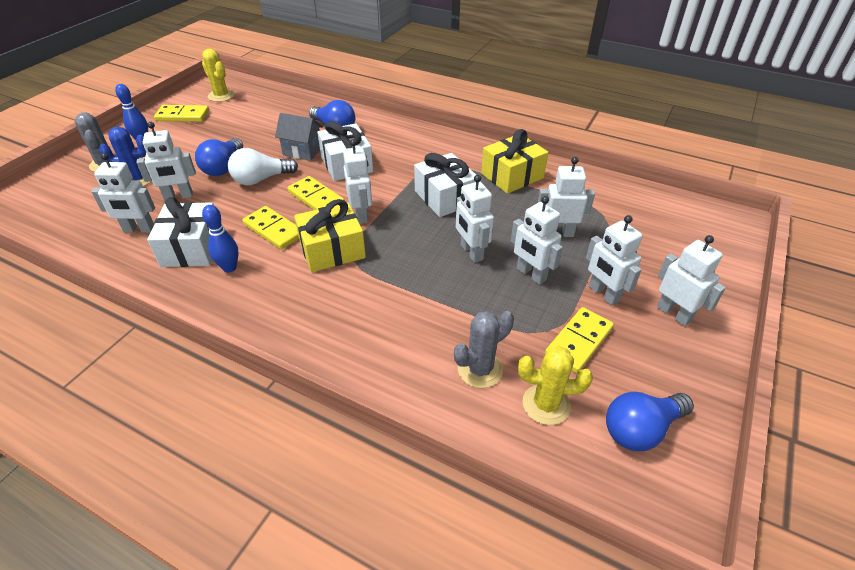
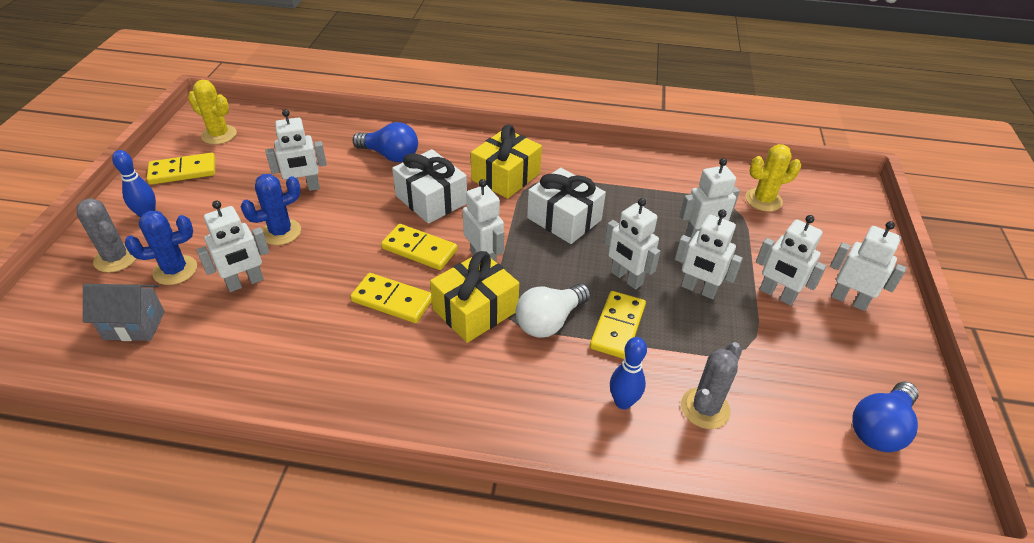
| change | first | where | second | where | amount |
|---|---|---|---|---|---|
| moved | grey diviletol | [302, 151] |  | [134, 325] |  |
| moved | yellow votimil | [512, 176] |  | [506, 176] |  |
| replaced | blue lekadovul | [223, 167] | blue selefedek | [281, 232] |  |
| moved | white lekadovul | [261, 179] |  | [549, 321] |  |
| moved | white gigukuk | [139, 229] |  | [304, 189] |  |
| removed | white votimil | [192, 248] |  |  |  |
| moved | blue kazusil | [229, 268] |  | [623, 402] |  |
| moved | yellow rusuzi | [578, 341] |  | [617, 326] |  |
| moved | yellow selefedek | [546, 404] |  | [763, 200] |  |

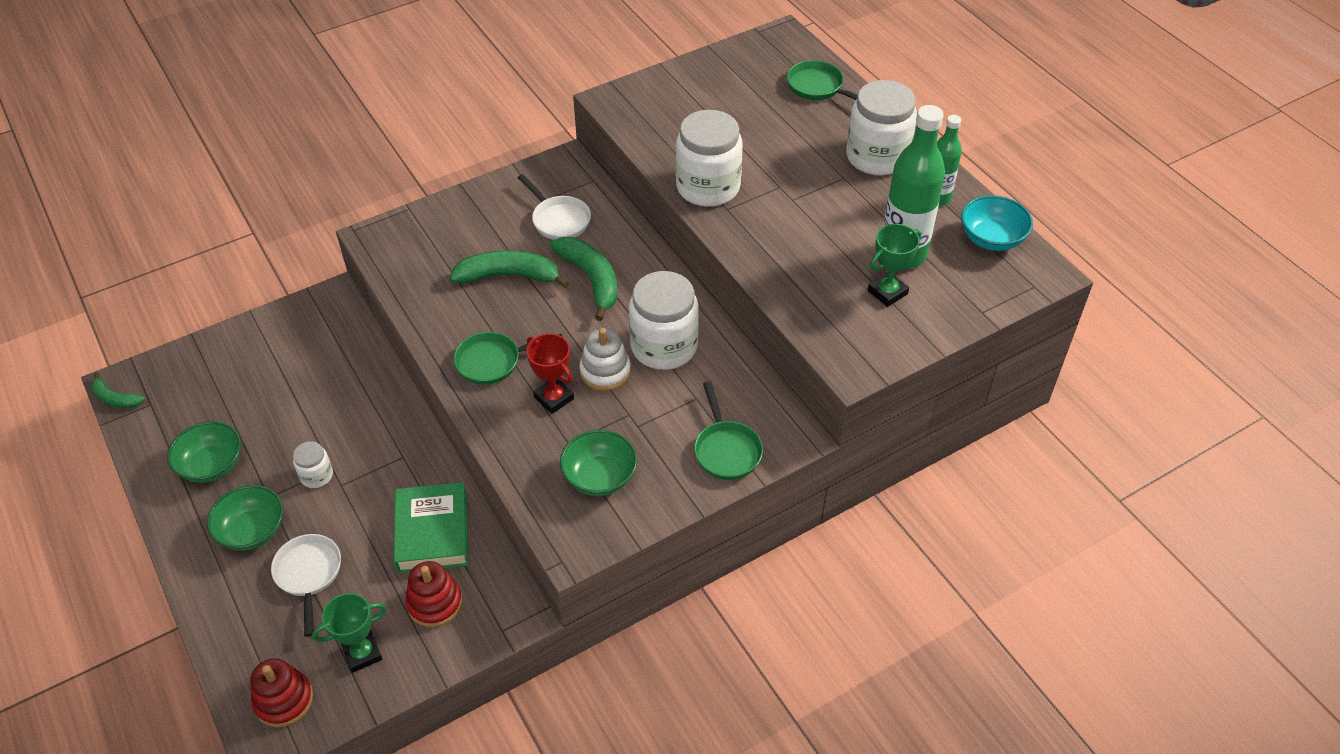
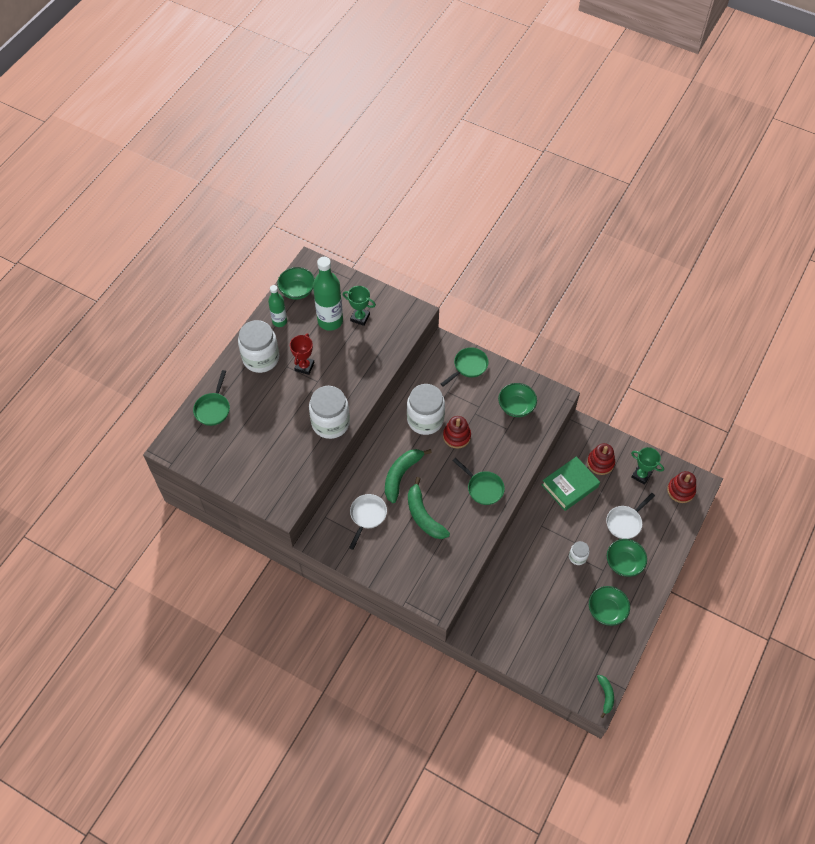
| change | first | where | second | where | amount |
|---|---|---|---|---|---|
| recoloured | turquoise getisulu | [991, 239] | green getisulu | [297, 290] |  |
| recoloured | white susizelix | [605, 371] | red susizelix | [456, 436] |  |
| moved | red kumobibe | [554, 398] |  | [304, 366] |  |

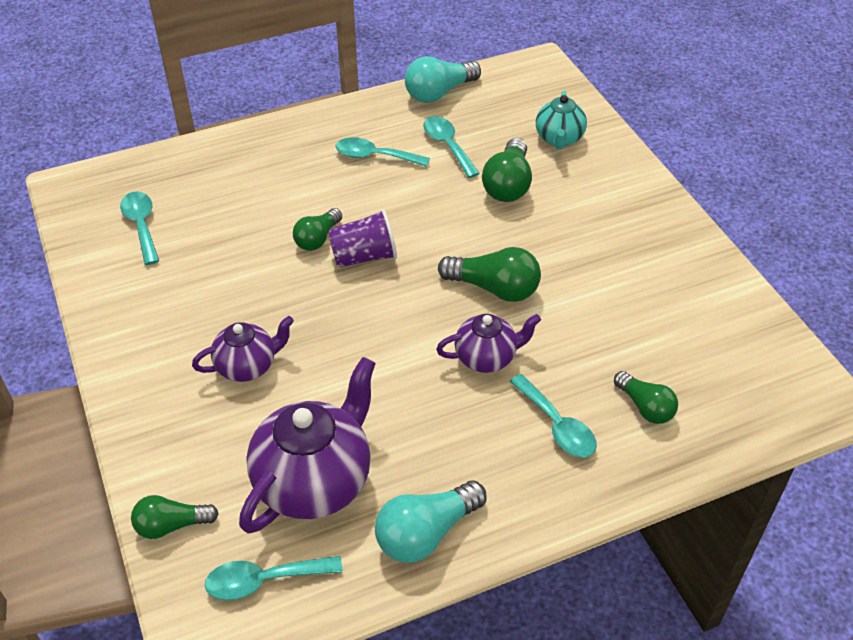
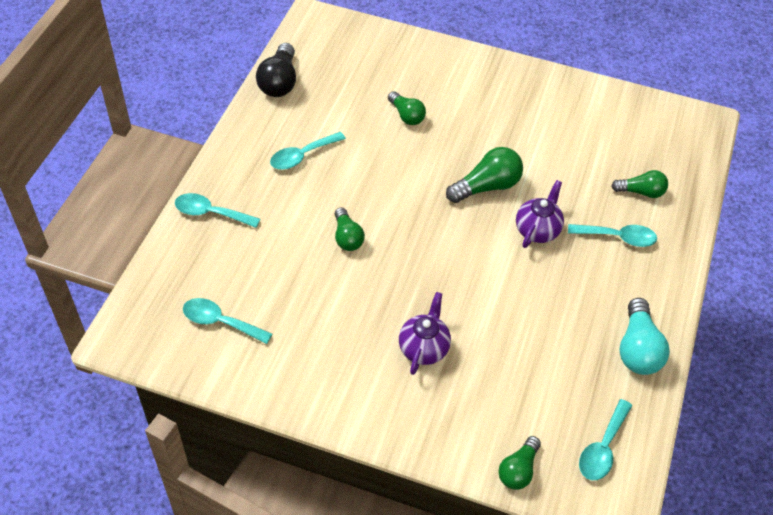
| change | first | where | second | where | amount |
|---|---|---|---|---|---|
| recoloured | turquoise lekadovul | [439, 93] | black lekadovul | [279, 82] |  |
| removed | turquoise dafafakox | [559, 139] |  |  |  |
| moved | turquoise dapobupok | [447, 145] |  | [210, 213] |  |
| resized | green lekadovul | [508, 185] |  | [406, 115] | x0.66 |
| removed | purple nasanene | [364, 256] |  |  |  |
| removed | purple dafafakox | [314, 481] |  |  |  |

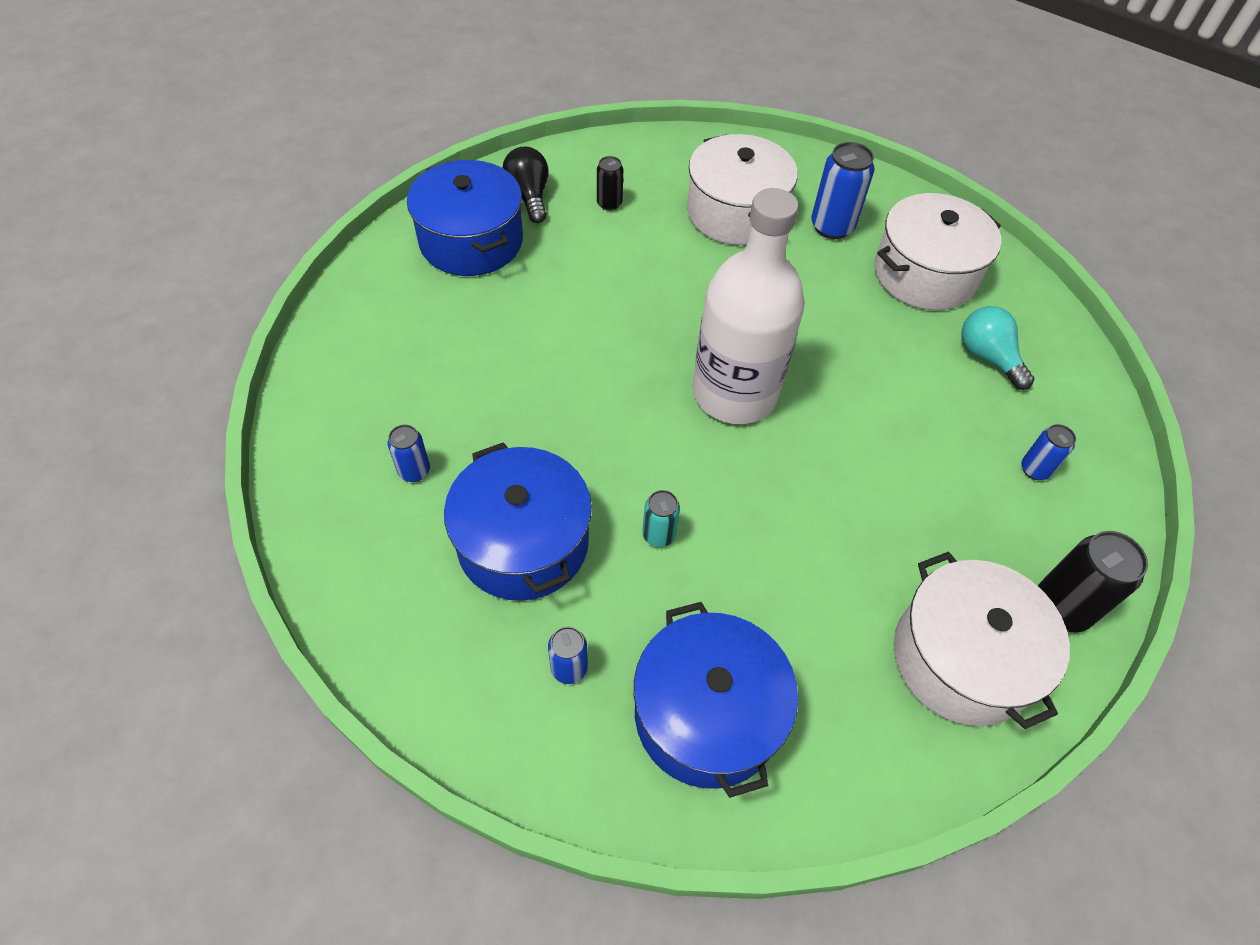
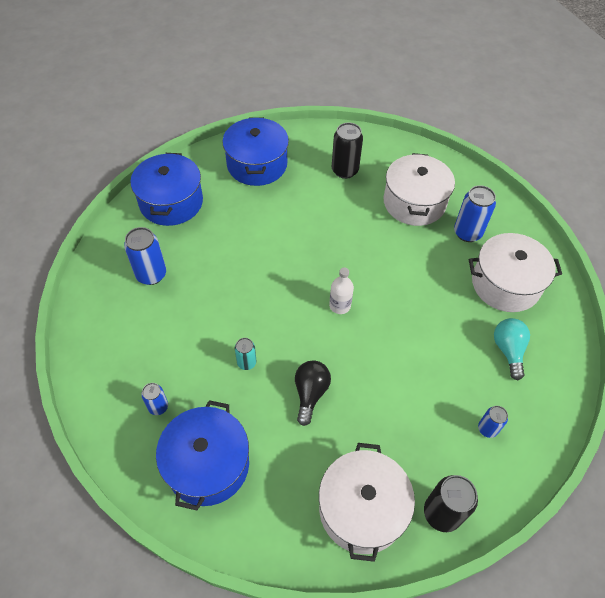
| change | first | where | second | where | amount |
|---|---|---|---|---|---|
| moved | black lekadovul | [529, 196] |  | [310, 393] |  |
| resized | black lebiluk | [609, 203] |  | [345, 170] | x1.74 |
| resized | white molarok | [734, 393] |  | [340, 305] | x0.41 |
| resized | blue lebiluk | [414, 471] |  | [151, 274] | x1.74 |
| moved | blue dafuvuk | [523, 543] |  | [171, 202] |  |

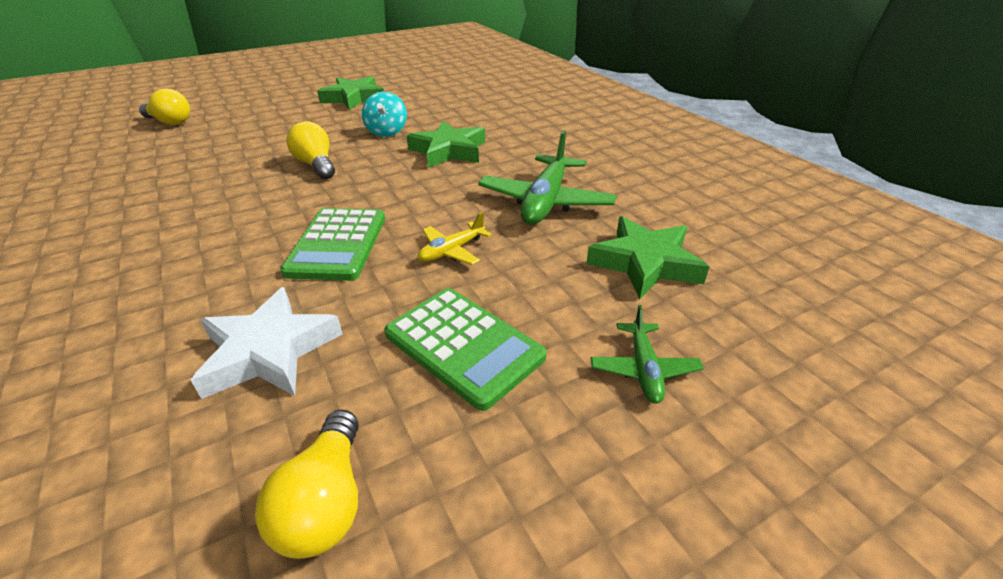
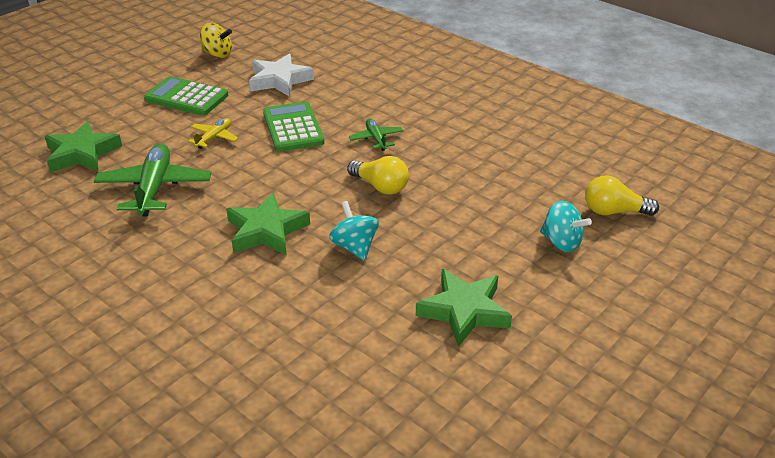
| change | first | where | second | where | amount |
|---|---|---|---|---|---|
| moved | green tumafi | [643, 369] |  | [376, 139] |  |
| replaced | yellow lekadovul | [326, 502] | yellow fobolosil | [217, 54] |  |
| added |  |  | turquoise fobolosil | [561, 242] |  |

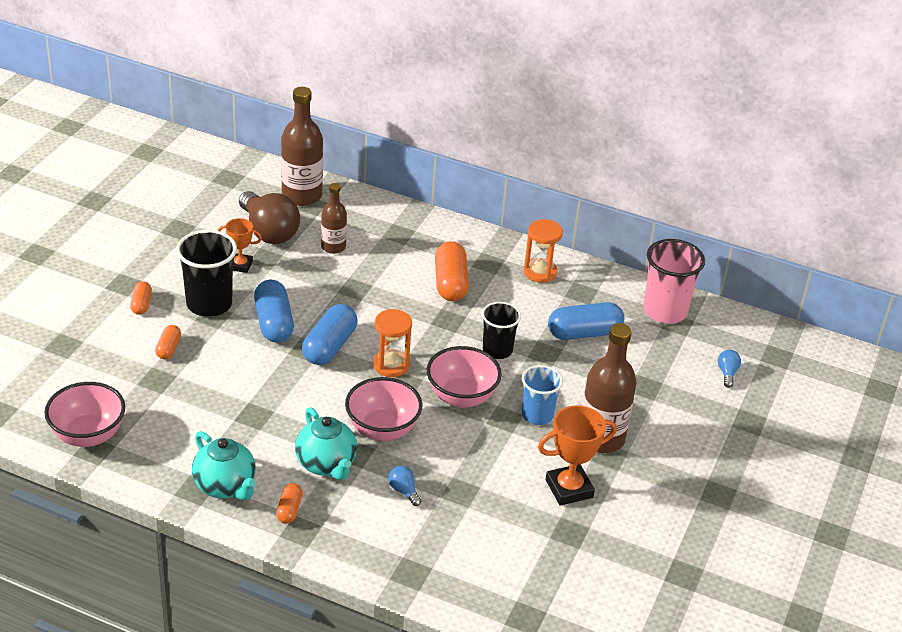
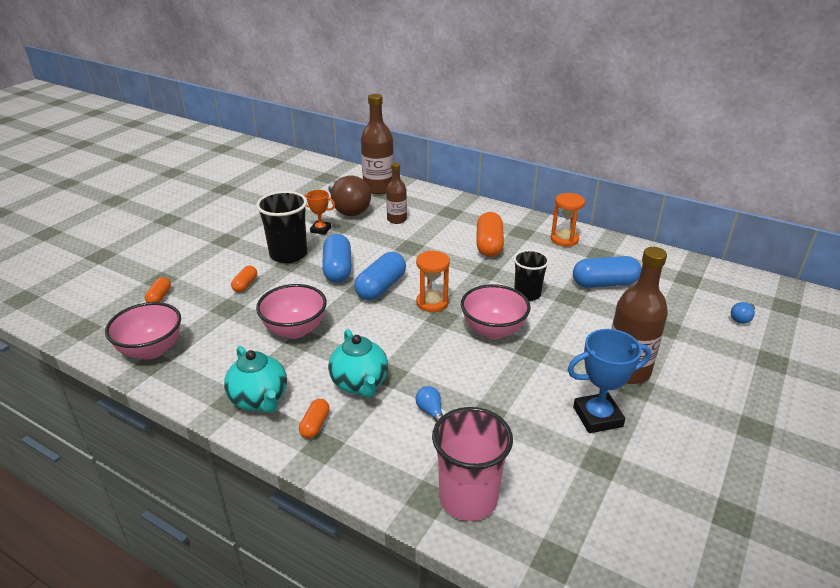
| change | first | where | second | where | amount |
|---|---|---|---|---|---|
| moved | pink nasanene | [665, 311] |  | [468, 498] |  |
| moved | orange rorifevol | [141, 304] |  | [159, 297] |  |
| turned | blue lekadovul | [727, 373] |  | [741, 319] | 150 degrees counterclockwise |
| removed | blue nasanene | [537, 415] |  |  |  |
| moved | pink getisulu | [382, 430] |  | [295, 330] |  |
| recoloured | orange kumobibe | [569, 489] | blue kumobibe | [597, 417] |  |

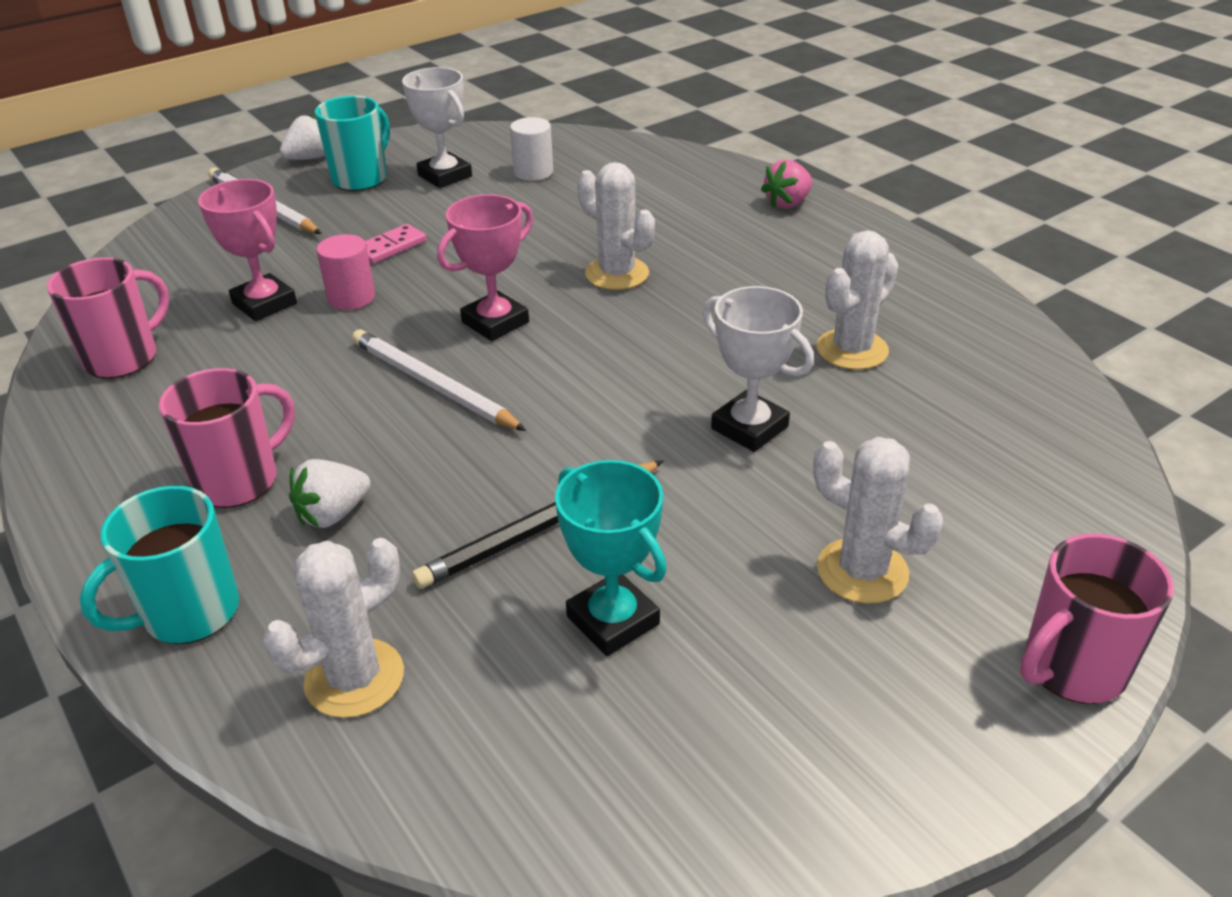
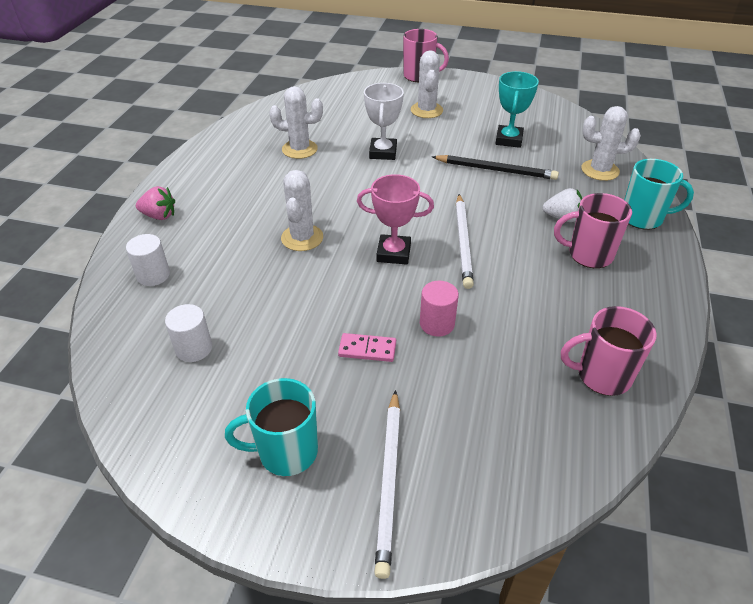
| change | first | where | second | where | amount |
|---|---|---|---|---|---|
| removed | white kumobibe | [445, 176] |  |  |  |
| removed | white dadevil | [309, 158] |  |  |  |
| removed | pink kumobibe | [264, 304] |  |  |  |
| added |  |  | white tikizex | [153, 275] |  |

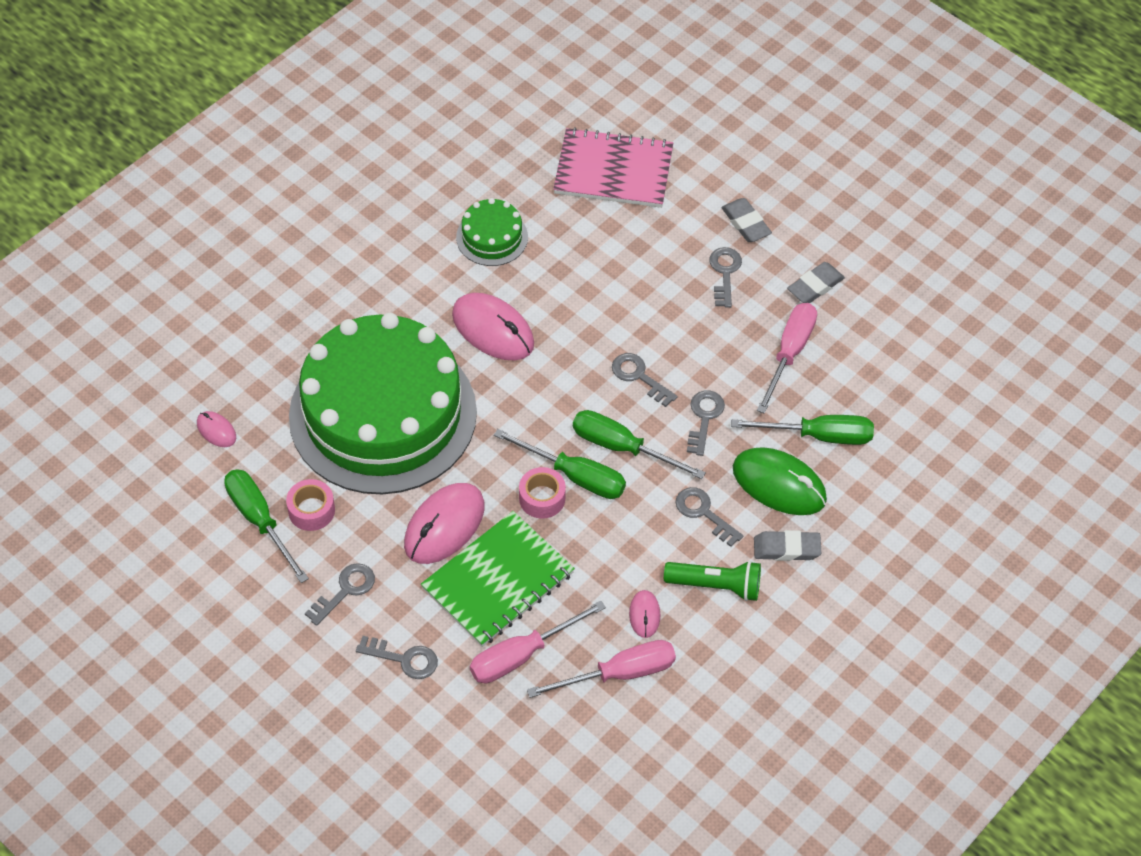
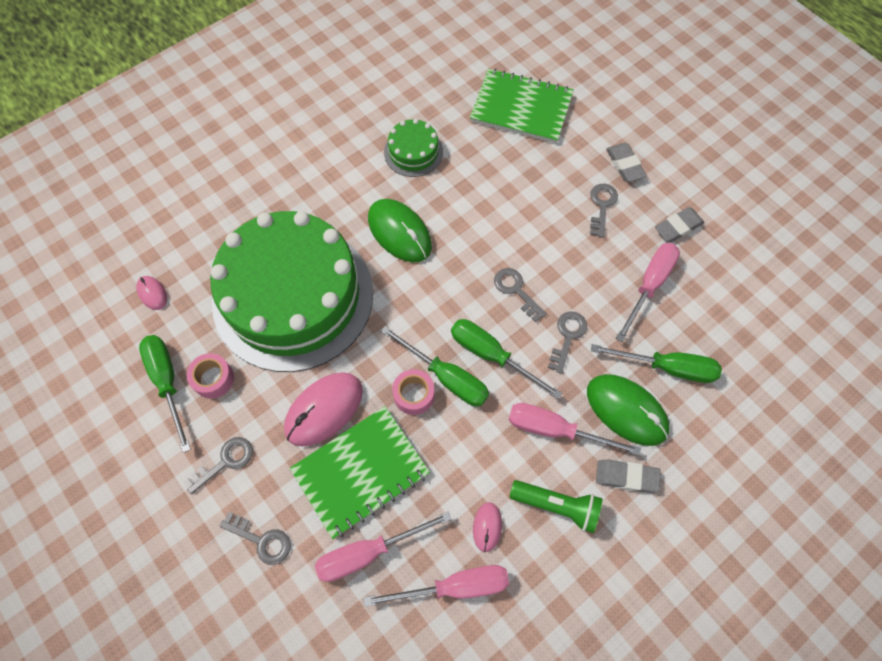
| change | first | where | second | where | amount |
|---|---|---|---|---|---|
| recoloured | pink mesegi | [613, 170] | green mesegi | [521, 108] |  |
| recoloured | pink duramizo | [493, 330] | green duramizo | [399, 232] |  |
| replaced | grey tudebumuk | [703, 513] | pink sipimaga | [555, 430] |  |

